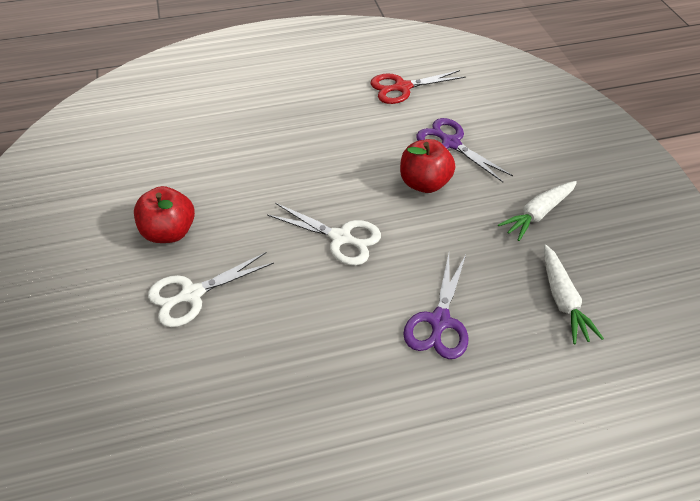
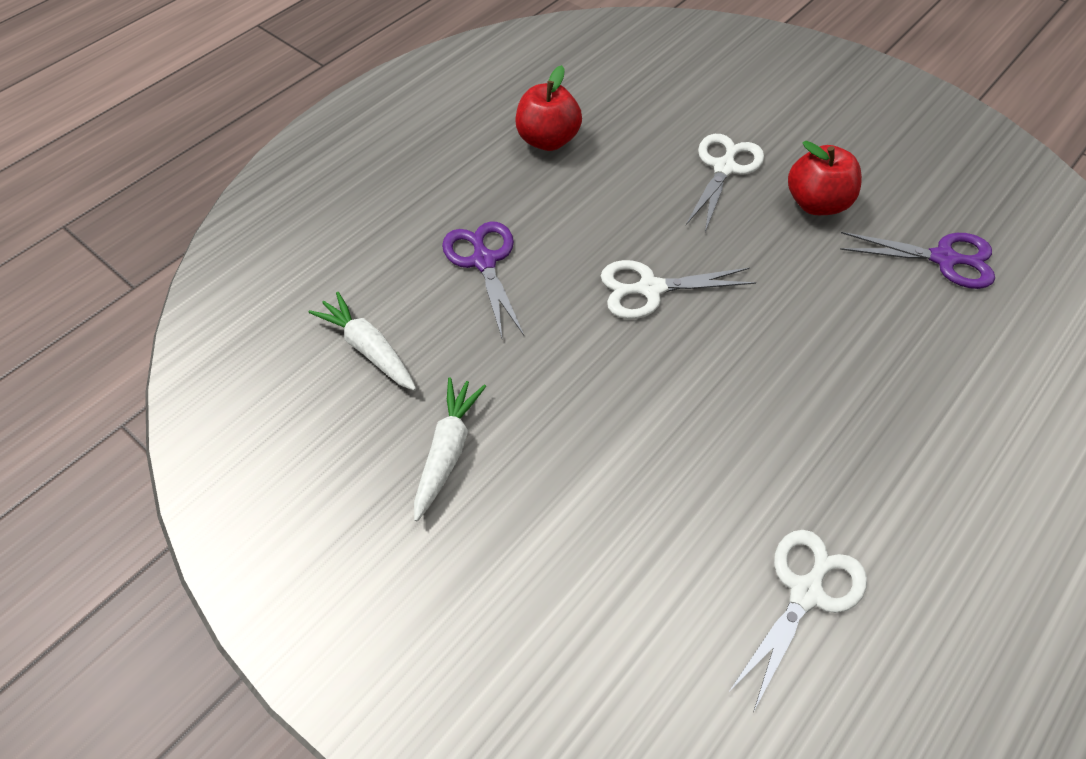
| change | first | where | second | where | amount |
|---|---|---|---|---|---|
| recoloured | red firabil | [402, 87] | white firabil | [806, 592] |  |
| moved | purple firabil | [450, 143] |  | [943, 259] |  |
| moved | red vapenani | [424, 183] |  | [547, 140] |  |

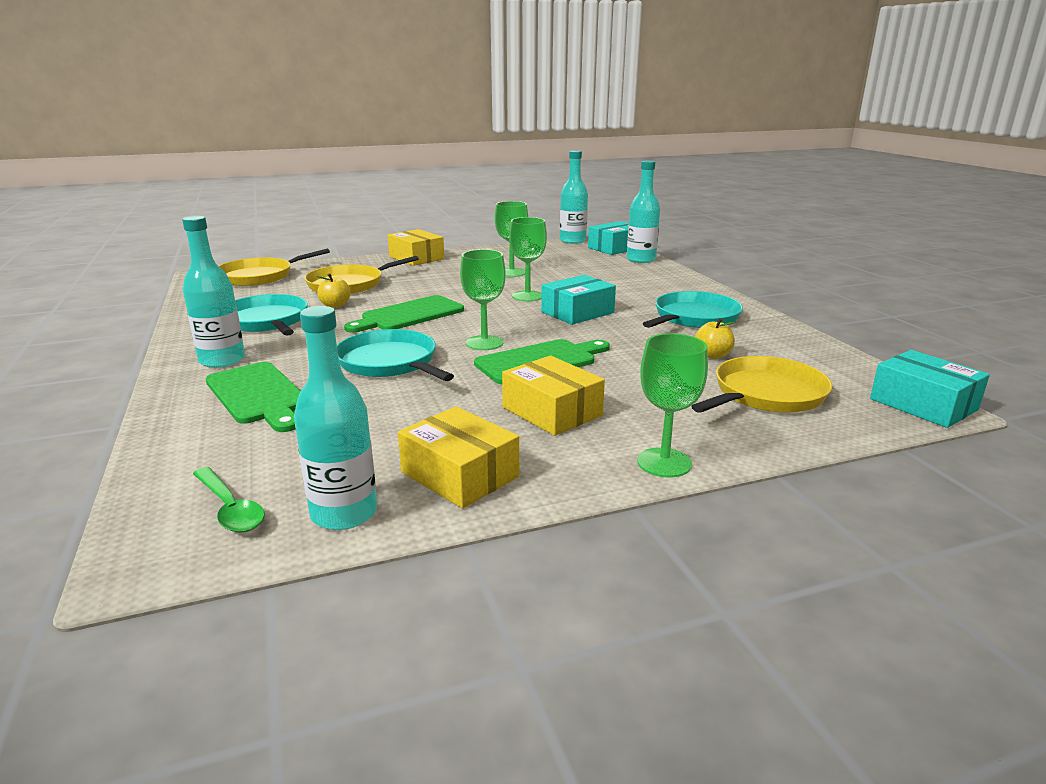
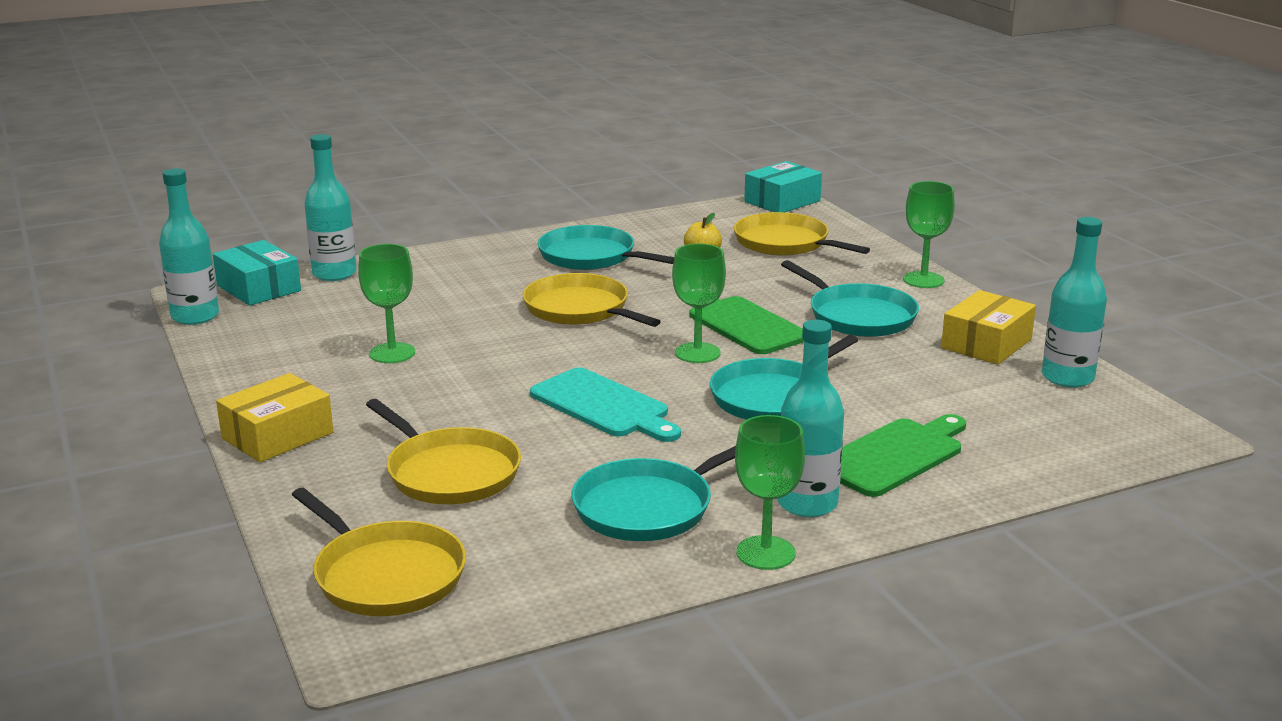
| change | first | where | second | where | amount |
|---|---|---|---|---|---|
| moved | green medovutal | [527, 296] |  | [765, 553] |  |
| removed | yellow vapenani | [335, 305] |  |  |  |
| replaced | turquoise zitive | [577, 312] | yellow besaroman | [580, 309] |  |
| recoloured | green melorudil | [409, 315] | turquoise melorudil | [603, 406] |  |
| replaced | yellow zitive | [552, 411] | turquoise besaroman | [858, 316] |  |
| removed | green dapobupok | [230, 508] |  |  |  |

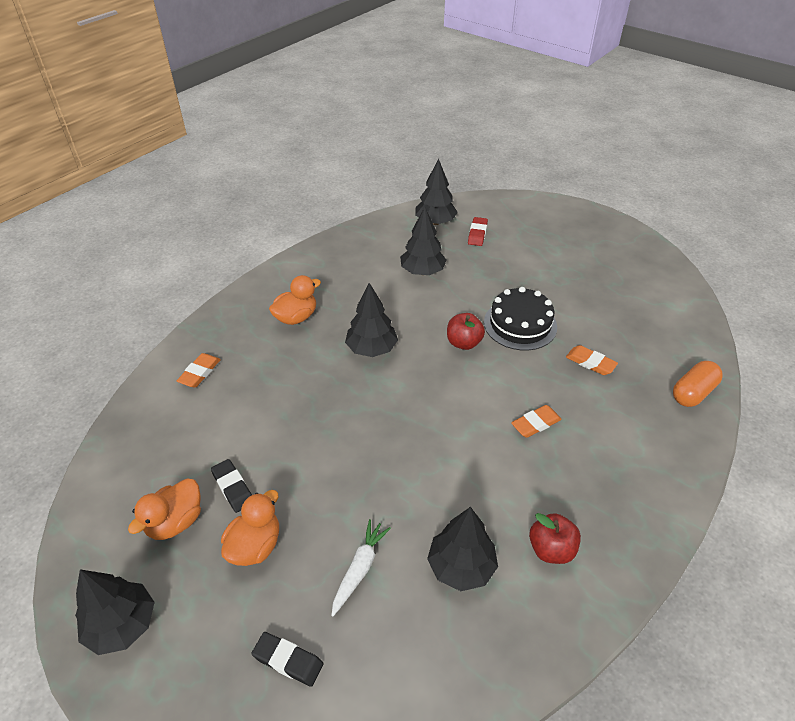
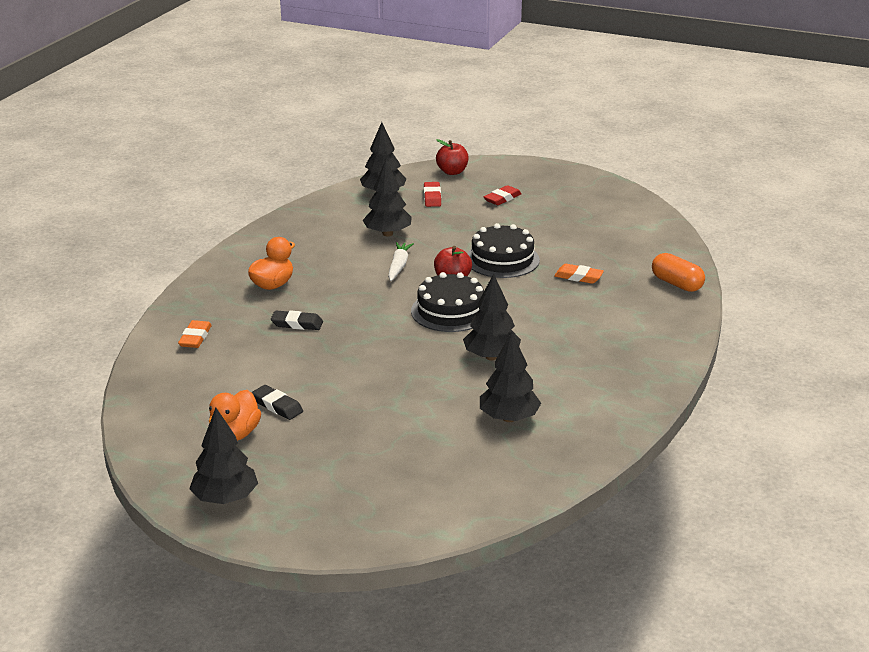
| change | first | where | second | where | amount |
|---|---|---|---|---|---|
| moved | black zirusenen | [372, 349] |  | [491, 357] |  |
| turned | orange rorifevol | [693, 393] |  | [677, 284] | 75 degrees counterclockwise |
| removed | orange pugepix | [535, 423] |  |  |  |
| removed | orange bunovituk | [255, 546] |  |  |  |
| moved | red vapenani | [551, 549] |  | [452, 172] |  |
| moved | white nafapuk | [359, 569] |  | [399, 266] |  |
| moved | black pugepix | [288, 660] |  | [297, 324] |  |
| added |  |  | red pugepix | [502, 198] |  |
| added |  |  | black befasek | [450, 311] |  |

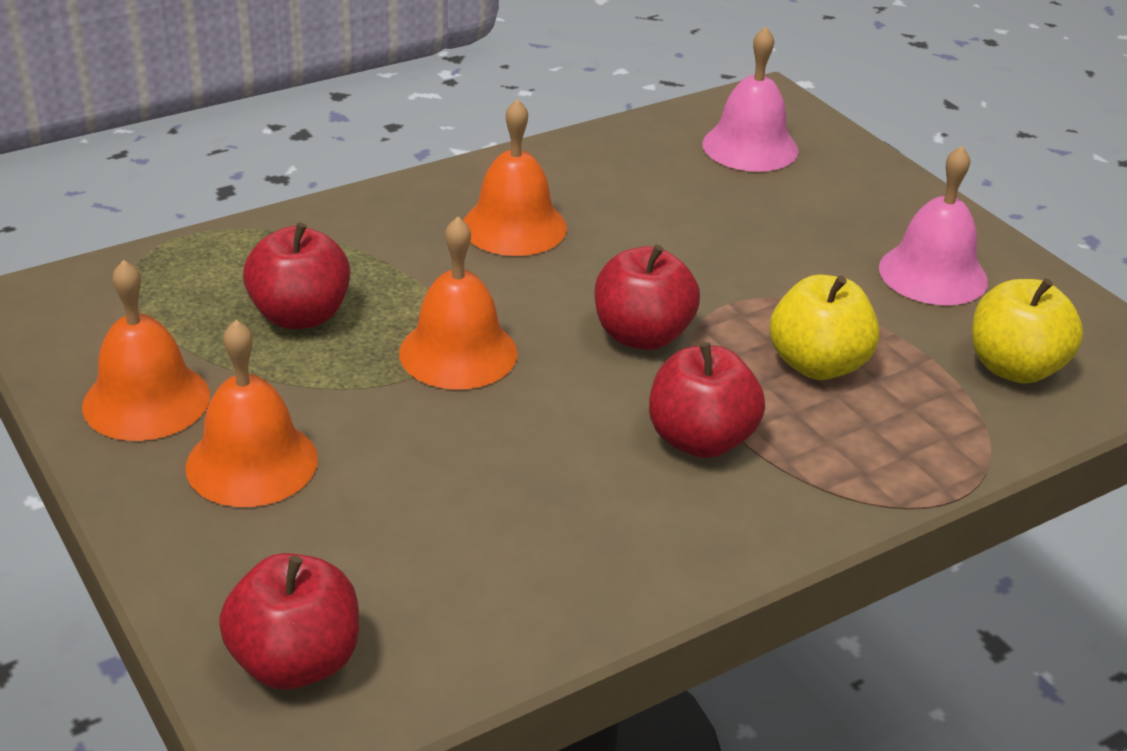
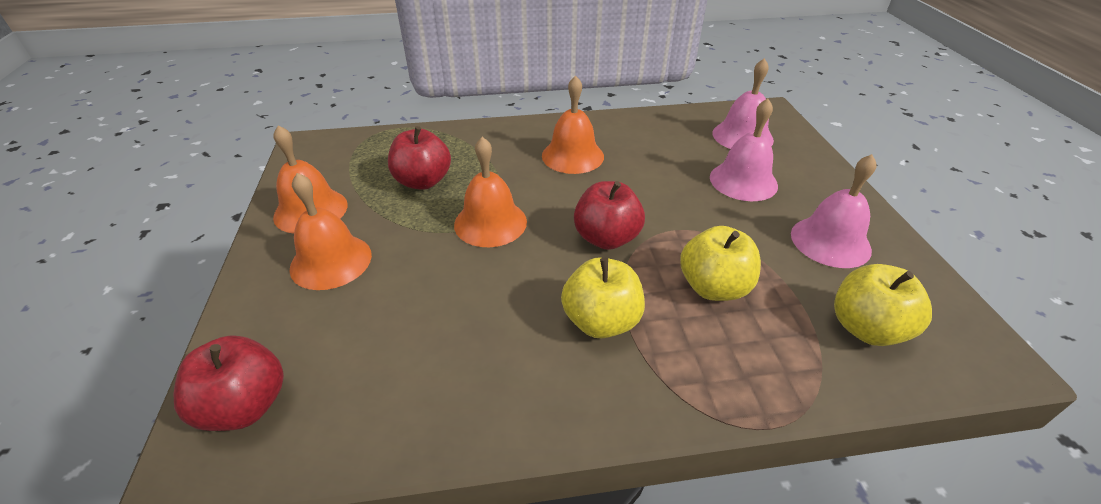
| change | first | where | second | where | amount |
|---|---|---|---|---|---|
| recoloured | red vapenani | [700, 440] | yellow vapenani | [601, 321] |  |
| added |  |  | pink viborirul | [743, 181] |  |

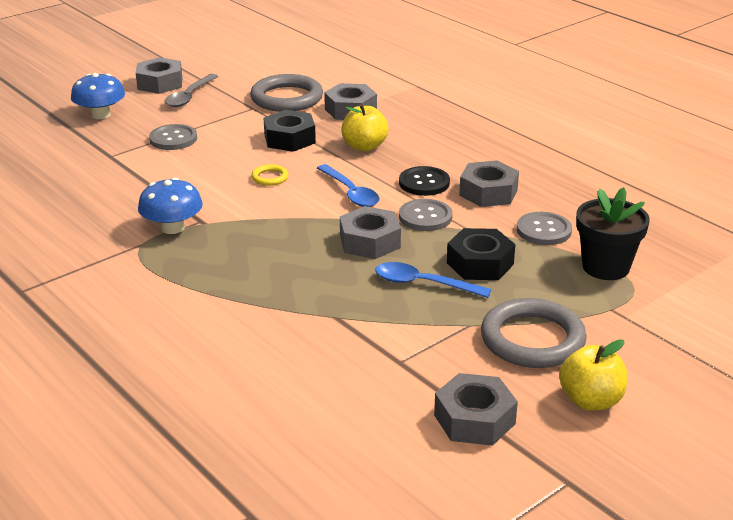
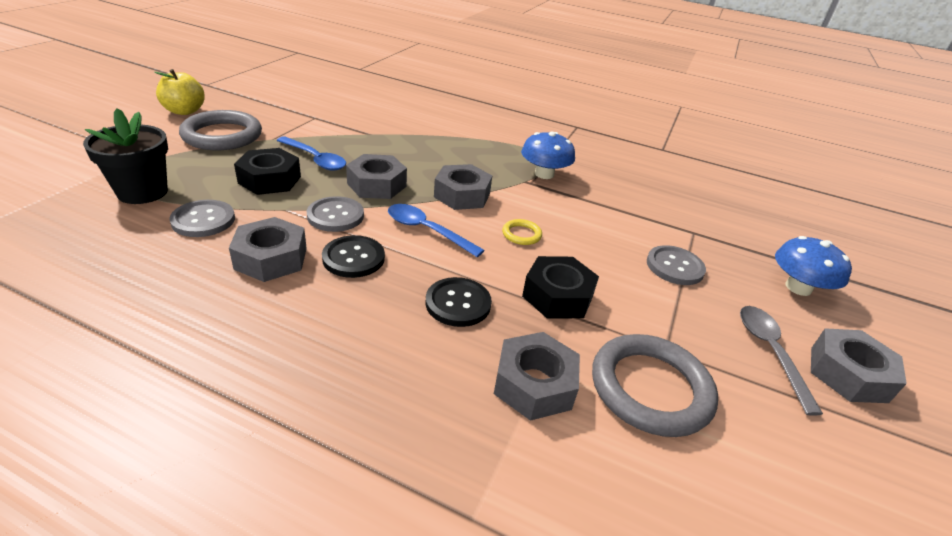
| change | first | where | second | where | amount |
|---|---|---|---|---|---|
| replaced | yellow vapenani | [364, 146] | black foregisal | [458, 303] |  |
| turned | blue dapobupok | [423, 284] |  | [315, 159] | 45 degrees clockwise |
| moved | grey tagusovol | [474, 419] |  | [462, 195] |  |

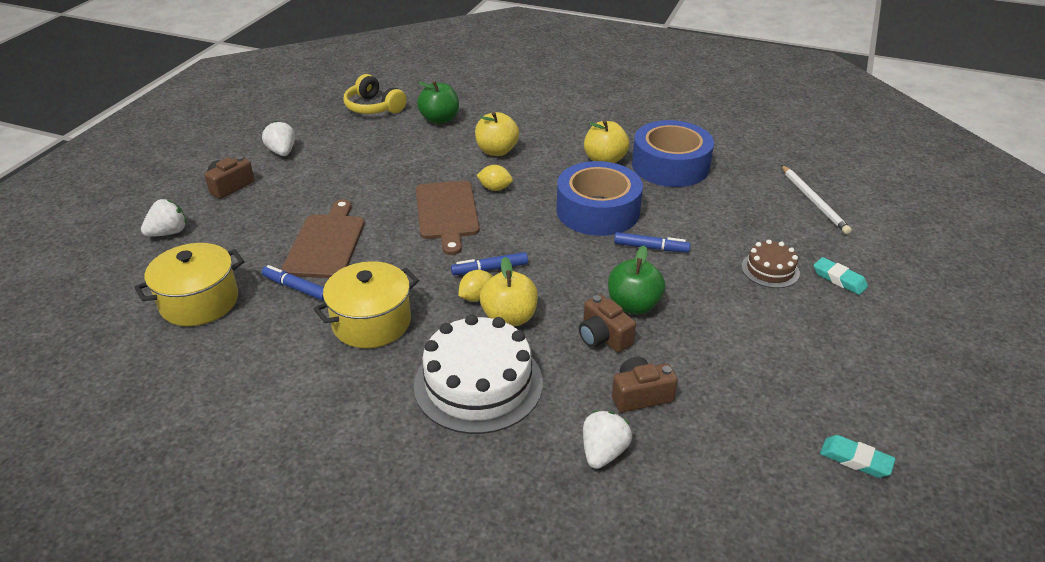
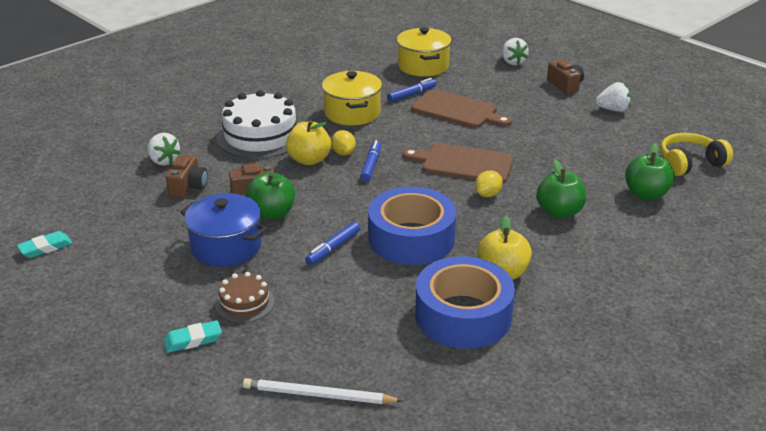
| change | first | where | second | where | amount |
|---|---|---|---|---|---|
| recoloured | yellow vapenani | [497, 151] | green vapenani | [559, 212] |  |
| added |  |  | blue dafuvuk | [226, 247] |  |

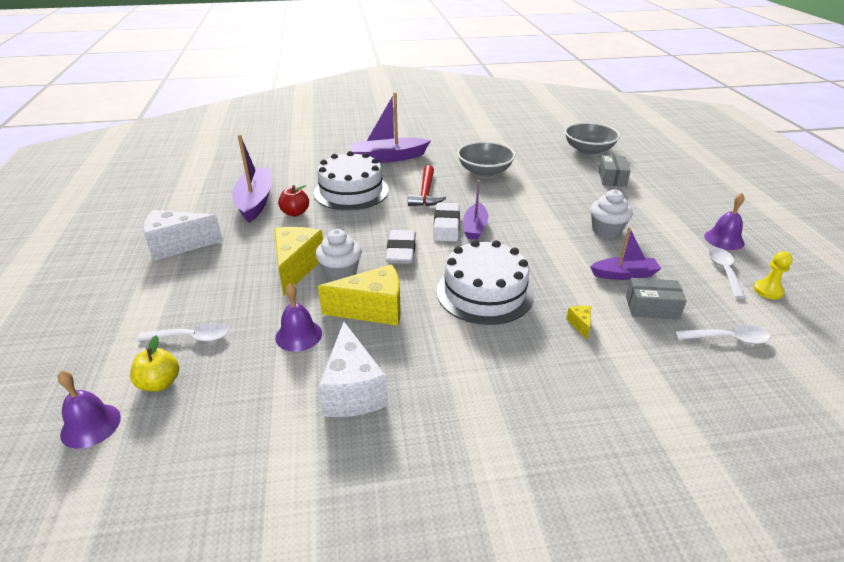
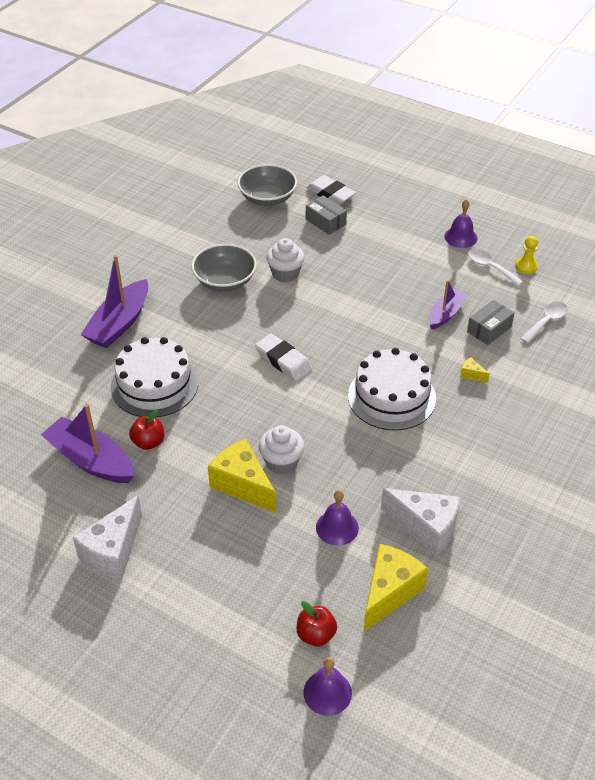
| change | first | where | second | where | amount |
|---|---|---|---|---|---|
| removed | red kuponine | [426, 193] |  |  |  |
| removed | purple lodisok | [475, 227] |  |  |  |
| moved | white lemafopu | [606, 231] |  | [285, 274] |  |
| moved | white pugepix | [401, 251] |  | [331, 194] |  |
| moved | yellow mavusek | [372, 310] |  | [389, 593] |  |
| removed | white dapobupok | [192, 337] |  |  |  |
| recoloured | yellow vapenani | [160, 383] | red vapenani | [316, 635] |  |

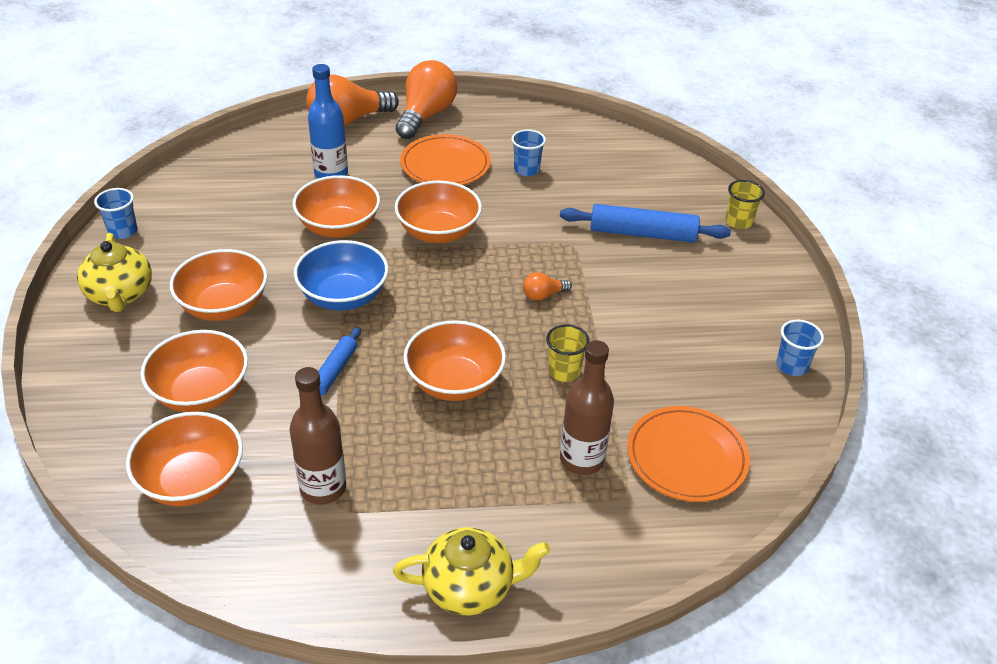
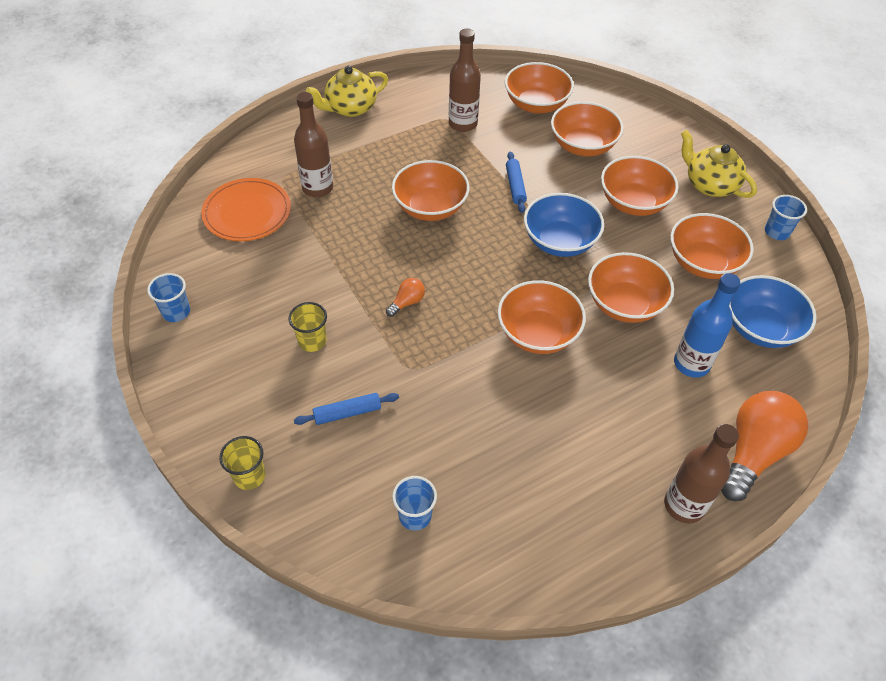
| change | first | where | second | where | amount |
|---|---|---|---|---|---|
| replaced | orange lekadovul | [426, 116] | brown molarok | [684, 505] |  |
| moved | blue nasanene | [526, 170] |  | [415, 516] |  |
| removed | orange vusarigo | [445, 165] |  |  |  |
| resized | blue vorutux | [642, 233] |  | [347, 413] | x0.58 |
| moved | yellow nasanene | [564, 371] |  | [312, 341] |  |
| added |  |  | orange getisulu | [703, 263] |  |
| added |  |  | blue getisulu | [760, 328] |  |

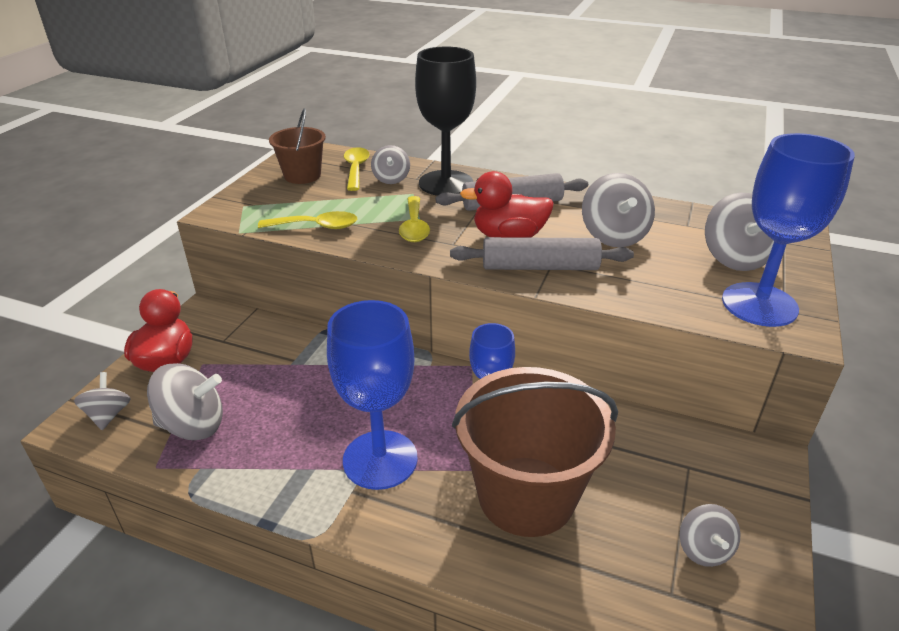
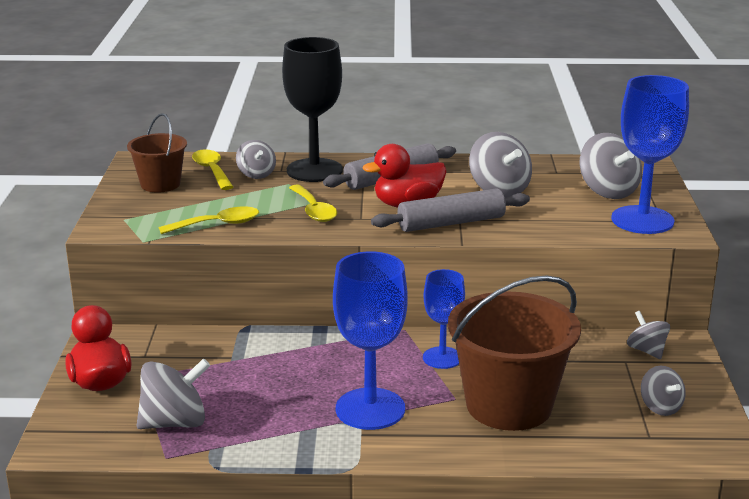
| change | first | where | second | where | amount |
|---|---|---|---|---|---|
| moved | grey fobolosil | [108, 415] |  | [646, 350] |  |

